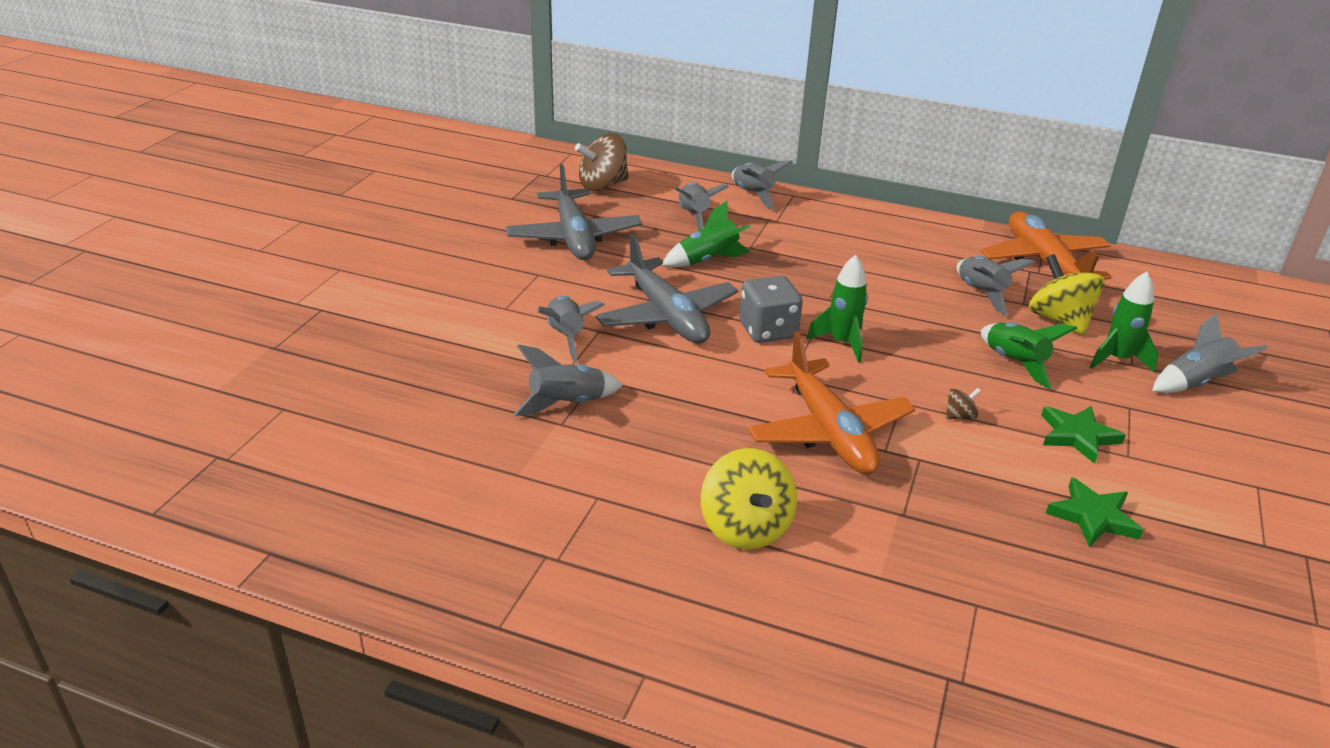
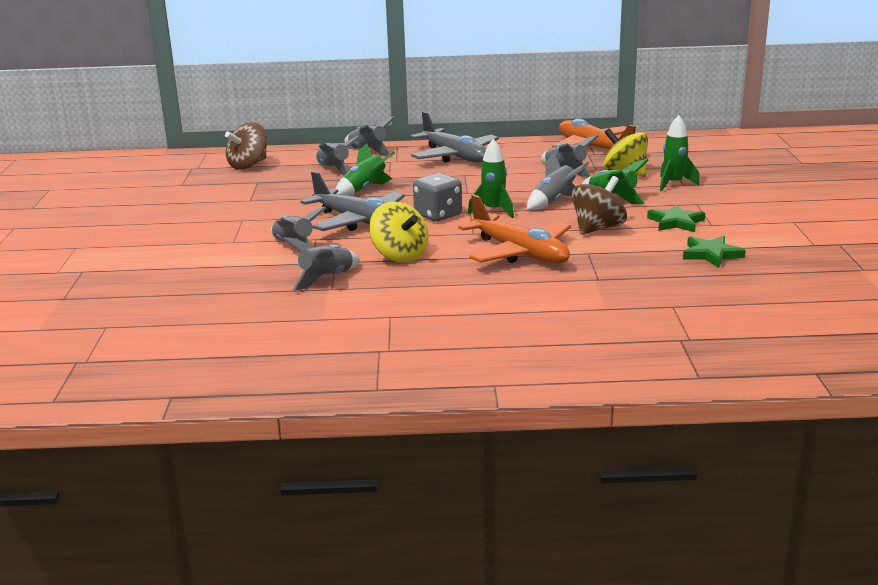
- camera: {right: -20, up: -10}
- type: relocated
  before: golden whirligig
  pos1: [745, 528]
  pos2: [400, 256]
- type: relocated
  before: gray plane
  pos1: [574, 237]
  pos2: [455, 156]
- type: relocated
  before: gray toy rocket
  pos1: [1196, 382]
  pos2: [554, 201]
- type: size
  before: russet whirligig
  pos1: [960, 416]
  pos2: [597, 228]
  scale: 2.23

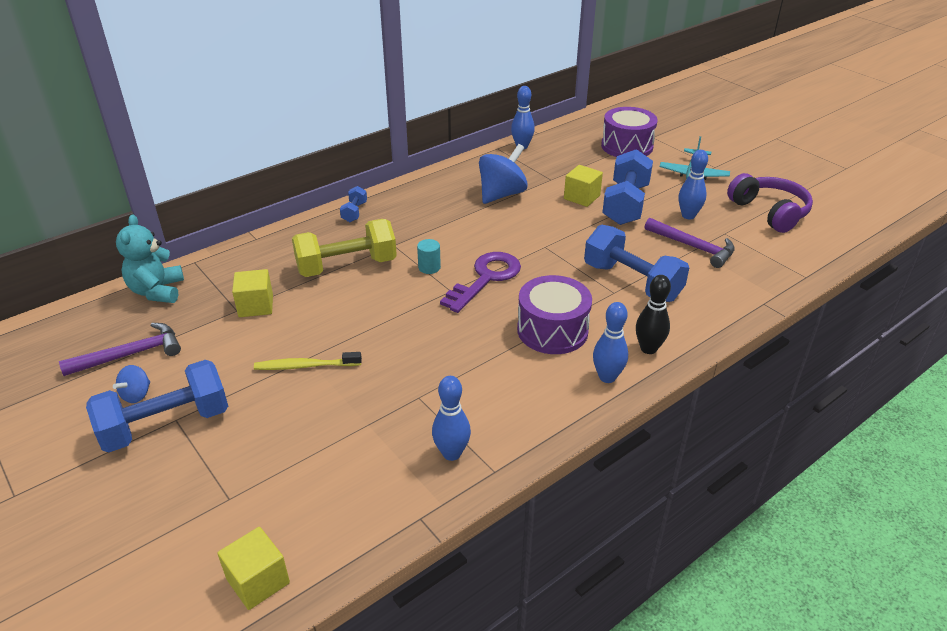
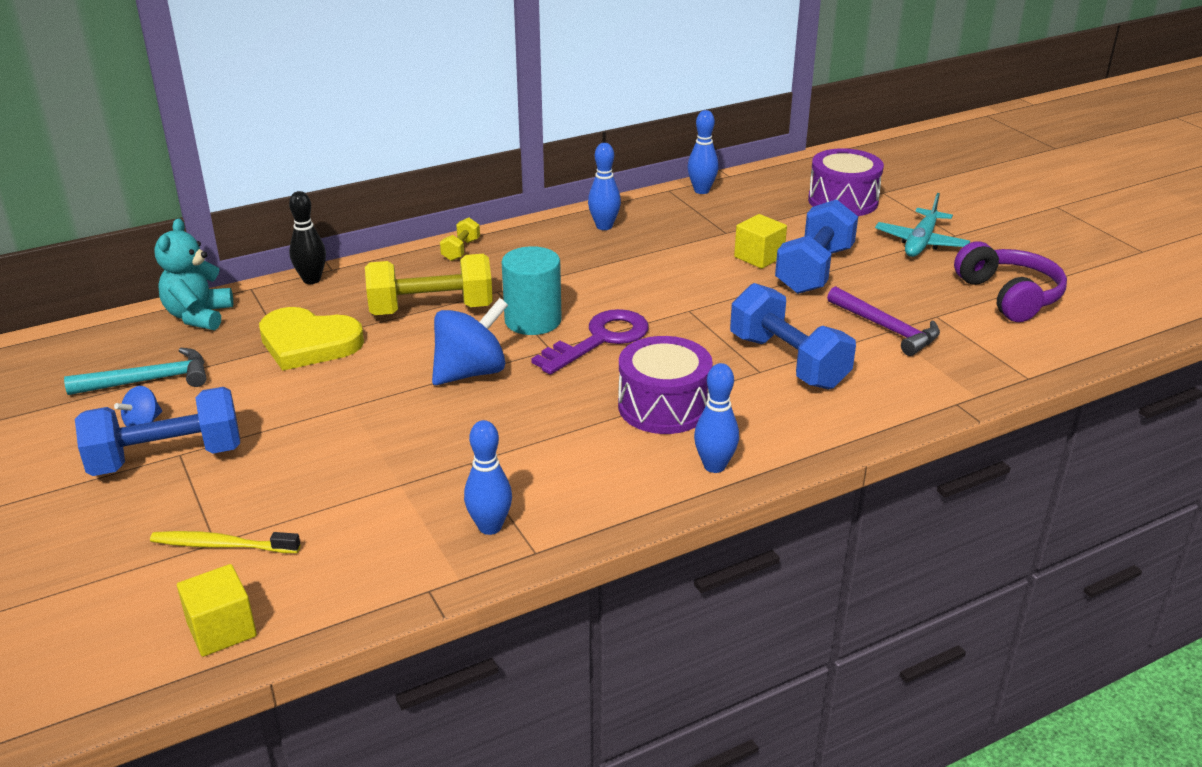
- camera: {right: 10, up: -5}
- type: colour
  before: royal purple claw hammer
  after: turquoise claw hammer
  pos1: [131, 354]
  pos2: [149, 380]
- type: relocated
  before: golden dental brush
  pos1: [305, 366]
  pos2: [222, 545]
- type: exchanged
  before: golden cube
  after: golden heart shape
  pos1: [256, 306]
  pos2: [308, 343]
- type: relocated
  before: ebony bowling pin
  pos1: [648, 348]
  pos2: [311, 280]
- type: relocated
  before: royal blue whirligig
  pos1: [502, 194]
  pos2: [471, 372]
- type: colour
  before: royal blue dumbbell
  after: golden dumbbell
  pos1: [354, 212]
  pos2: [460, 250]
- type: size
  before: turquoise cylinder shape
  pos1: [429, 267]
  pos2: [533, 321]
  scale: 1.99
- type: relocated
  before: royal blue bowling pin
  pos1: [688, 216]
  pos2: [604, 226]

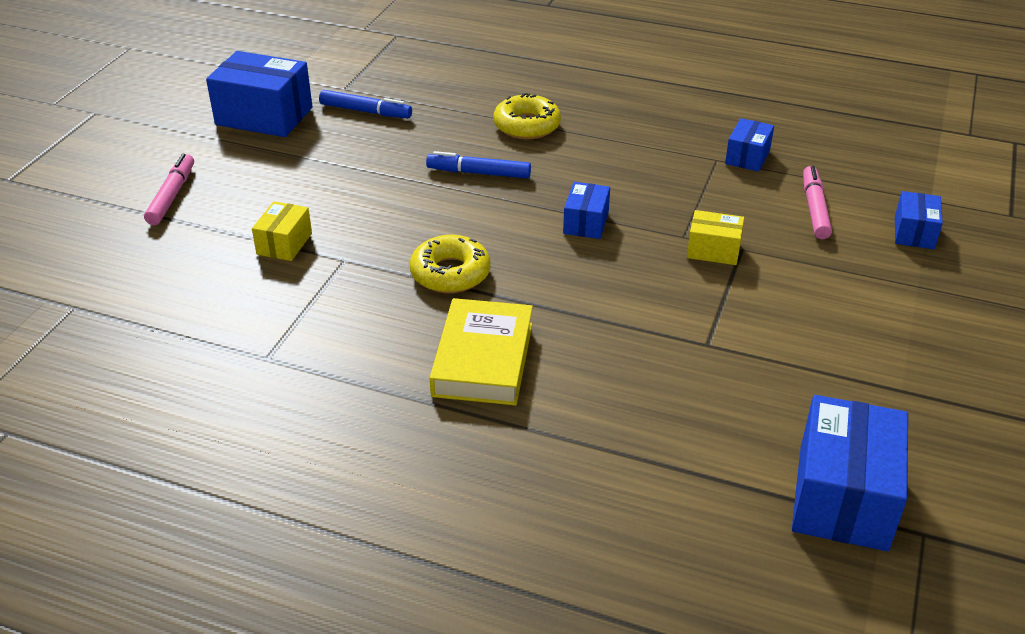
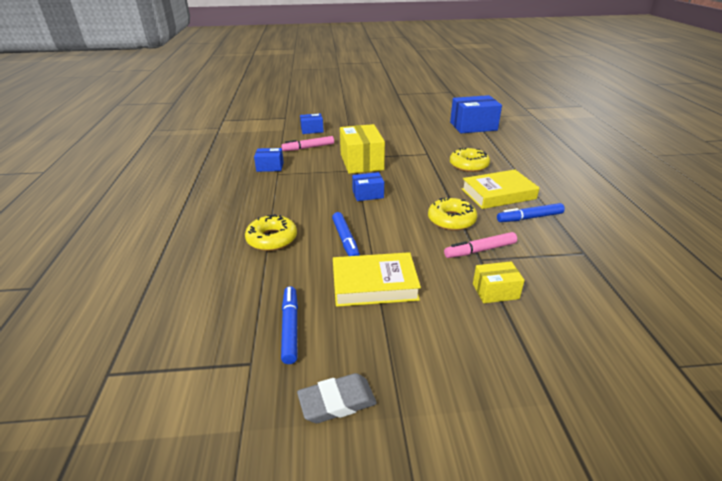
- camera: {right: -115, up: -5}
- type: exchanged
  before: royal blue parcel
  after: gray eraser
  pos1: [264, 116]
  pos2: [337, 402]
- type: appeared
  after: golden hardcover
  pos2: [374, 284]
- type: size
  before: golden parcel
  pos1: [713, 250]
  pos2: [361, 162]
  scale: 1.86
- type: relocated
  before: rosy felt pen
  pos1: [172, 196]
  pos2: [480, 250]
- type: appeared
  after: golden donut
  pos2: [468, 165]
- type: appeared
  after: royal blue felt pen
  pos2: [529, 218]

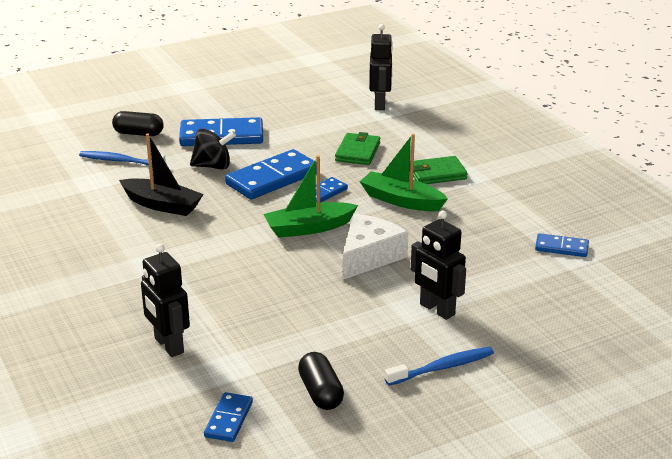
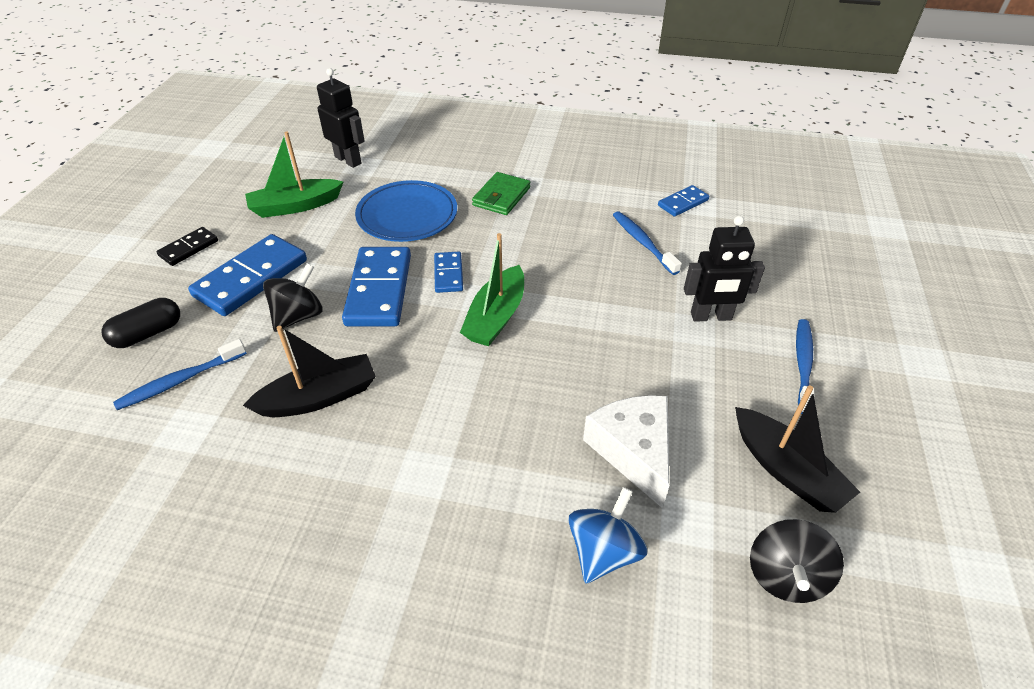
- camera: {right: -50, up: 15}
- type: appeared
  after: ebony domino piece
  pos2: [189, 248]
- type: relocated
  before: leaf-green boat
  pos1: [401, 200]
  pos2: [295, 206]
- type: exchanged
  before: leaf-green billfold
  after: royal blue plate
  pos1: [357, 152]
  pos2: [407, 215]
- type: exchanged
  before: ebony robot
  after: royal blue whirligig
  pos1: [168, 345]
  pos2: [603, 552]
- type: relocated
  before: white piece of cheese
  pos1: [369, 256]
  pos2: [633, 451]
- type: appeared
  after: royal blue dental brush
  pos2: [642, 242]
- type: exchanged
  before: ebony pill
  after: ebony boat
  pos1: [321, 393]
  pos2: [786, 470]
- type: exchanged
  before: royal blue domino piece
  after: ebony whirligig
  pos1: [228, 419]
  pos2: [785, 576]

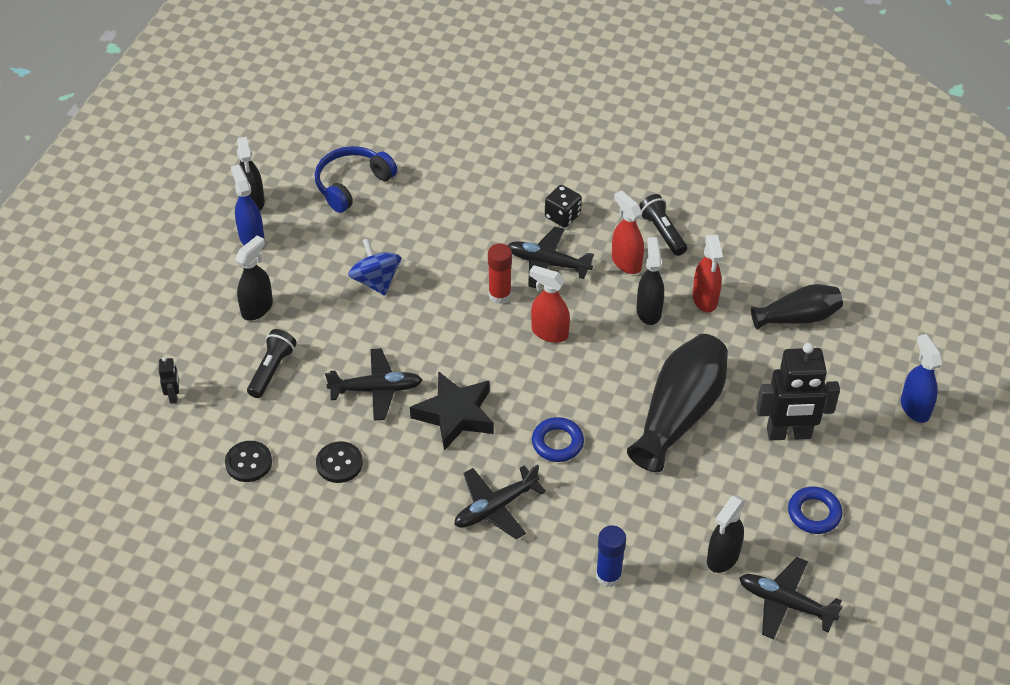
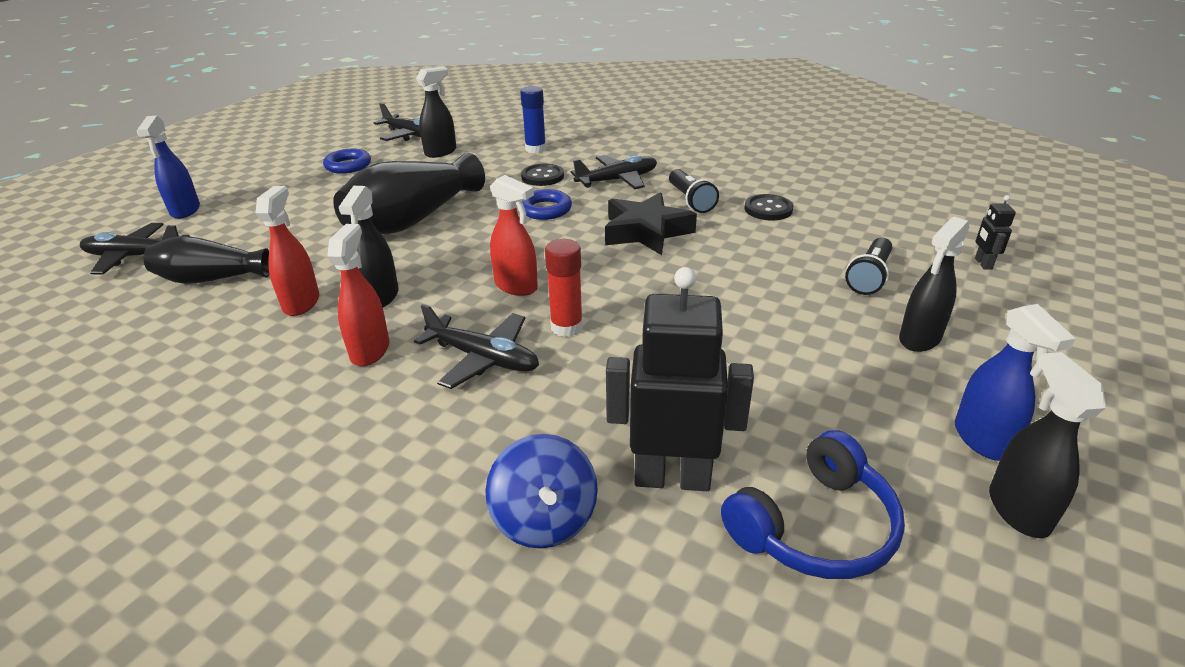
- camera: {right: -170, up: -15}
- type: relocated
  before: ebony plane
  pos1: [376, 389]
  pos2: [134, 256]
- type: spun
  before: crimson sprayer
  pos1: [626, 262]
  pos2: [370, 350]
  turn: -150
- type: relocated
  before: royal blue whirligig
  pos1: [376, 281]
  pos2: [544, 519]
- type: relocated
  before: ebony button
  pos1: [248, 462]
  pos2: [542, 176]
- type: relocated
  before: ebony robot
  pos1: [788, 434]
  pos2: [672, 478]
- type: relocated
  before: ebony pocket torch
  pos1: [662, 232]
  pos2: [690, 200]
- type: missing
  before: ebony dice
  pos1: [562, 216]

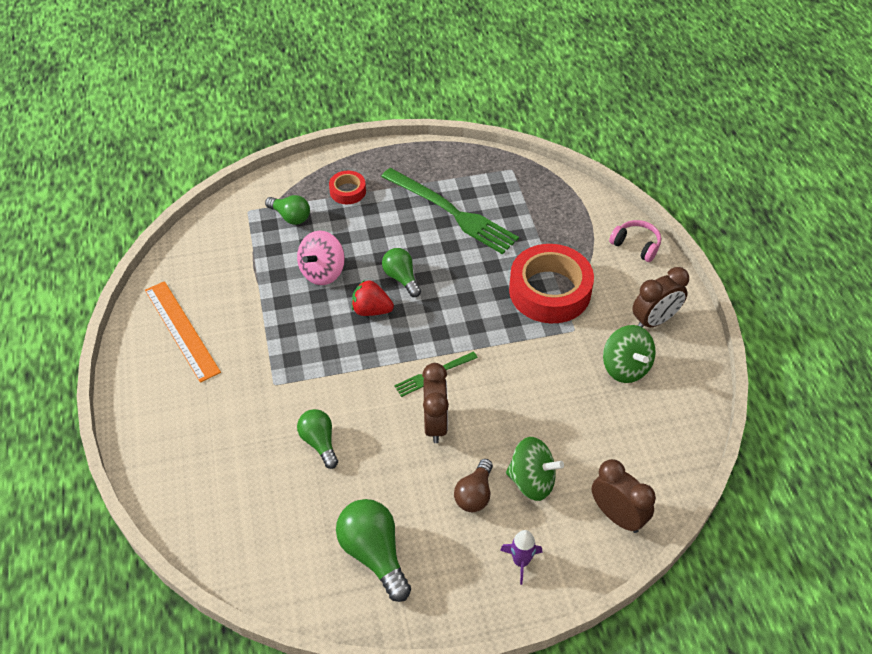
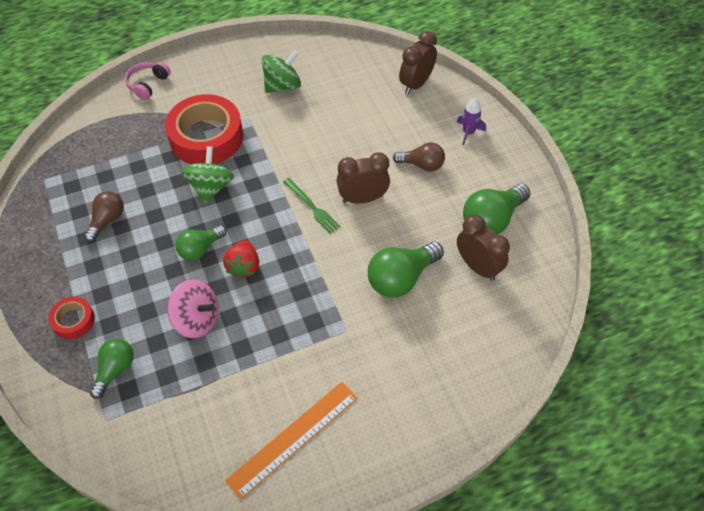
- camera: {right: -100, up: 5}
- type: exchanged
  before: leaf-green table fork
  after: russet lightbulb
  pos1: [452, 212]
  pos2: [107, 220]
- type: relocated
  before: leaf-green whirligig
  pos1: [532, 481]
  pos2: [211, 187]
- type: size
  before: leaf-green lightbulb
  pos1: [319, 442]
  pos2: [401, 278]
  scale: 1.56
- type: relocated
  before: russet alarm clock
  pos1: [654, 321]
  pos2: [478, 267]

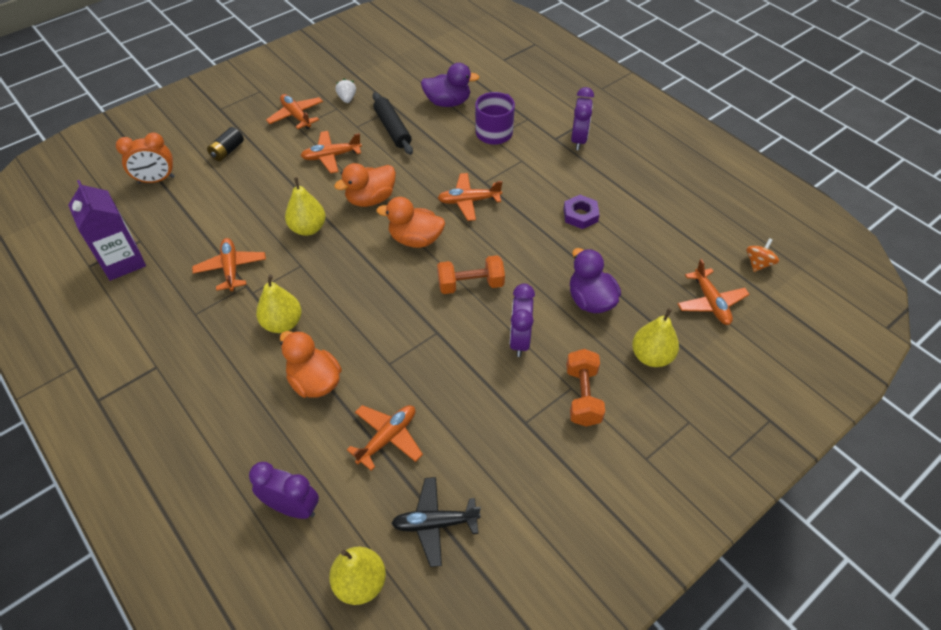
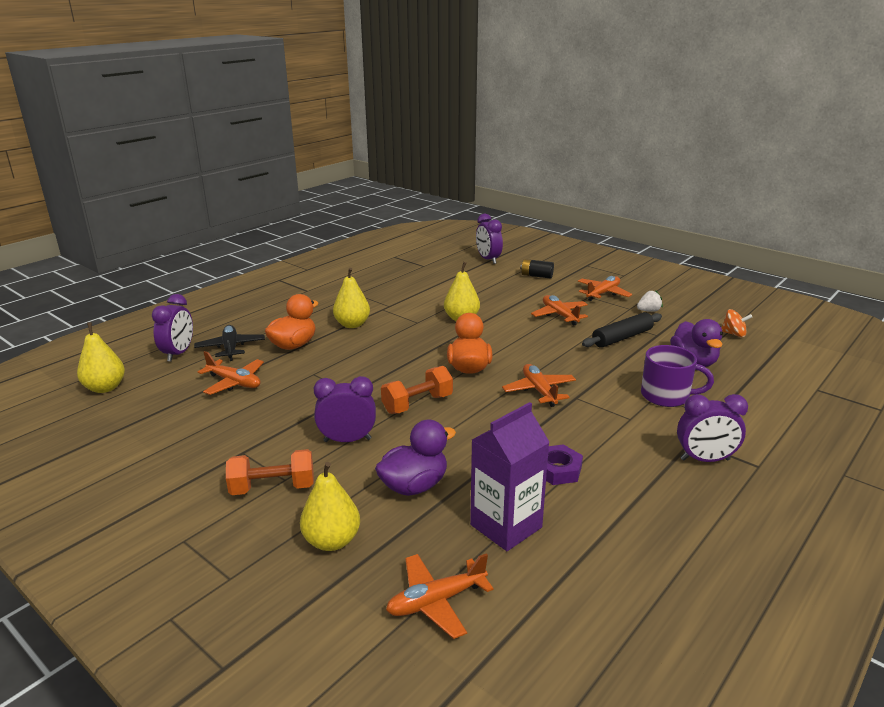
- camera: {right: 80, up: -25}
- type: relocated
  before: ebony plane
  pos1: [435, 523]
  pos2: [230, 348]
- type: spun
  before: orange-coloured dumbbell
  pos1: [470, 284]
  pos2: [417, 404]
  turn: 75
- type: relocated
  before: royal purple milk carton
  pos1: [123, 262]
  pos2: [506, 526]
- type: colour
  before: orange-coloured alarm clock
  after: royal purple alarm clock
  pos1: [156, 180]
  pos2: [488, 259]
- type: relocated
  before: orange-coloured whirligig
  pos1: [758, 263]
  pos2: [733, 334]
- type: missing
  before: orange-coloured plane
  pos1: [231, 268]
- type: missing
  before: orange-coloured duck
  pos1: [370, 199]

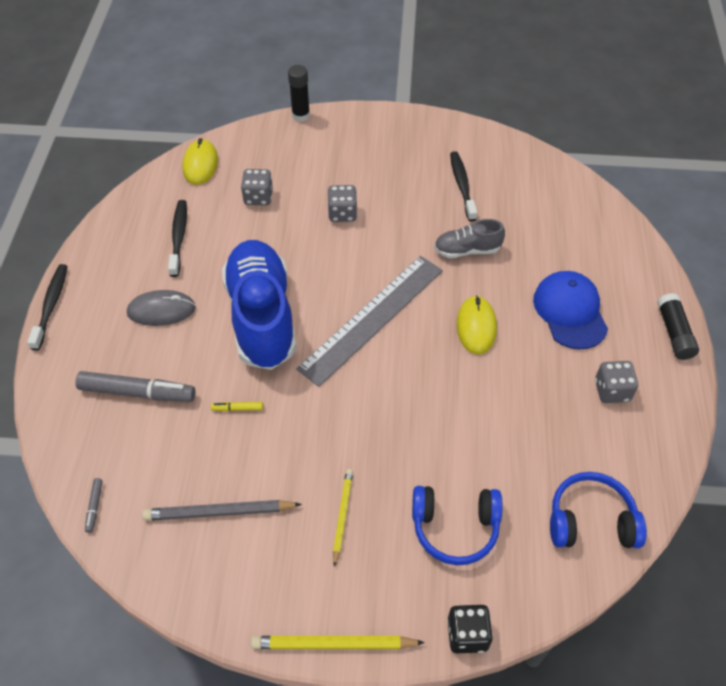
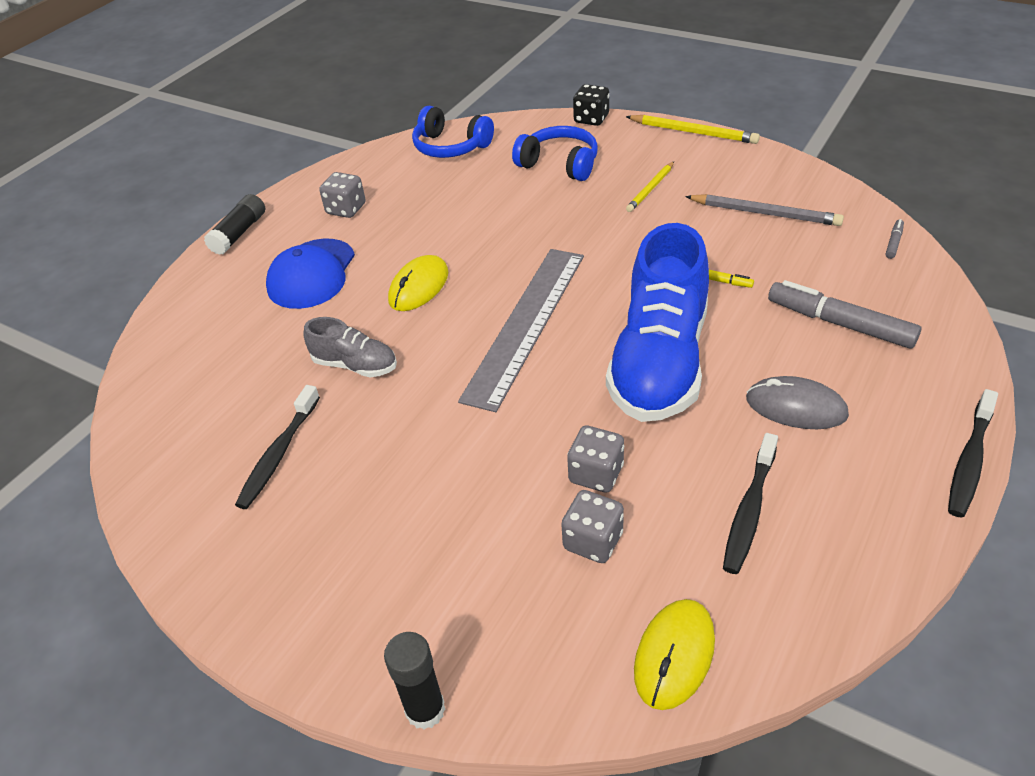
- camera: {right: -150, up: -10}
- type: spun
  before: gray measuring stick
  pos1: [372, 318]
  pos2: [525, 324]
  turn: -45
- type: relocated
  before: gray dice
  pos1: [342, 213]
  pos2: [596, 474]

